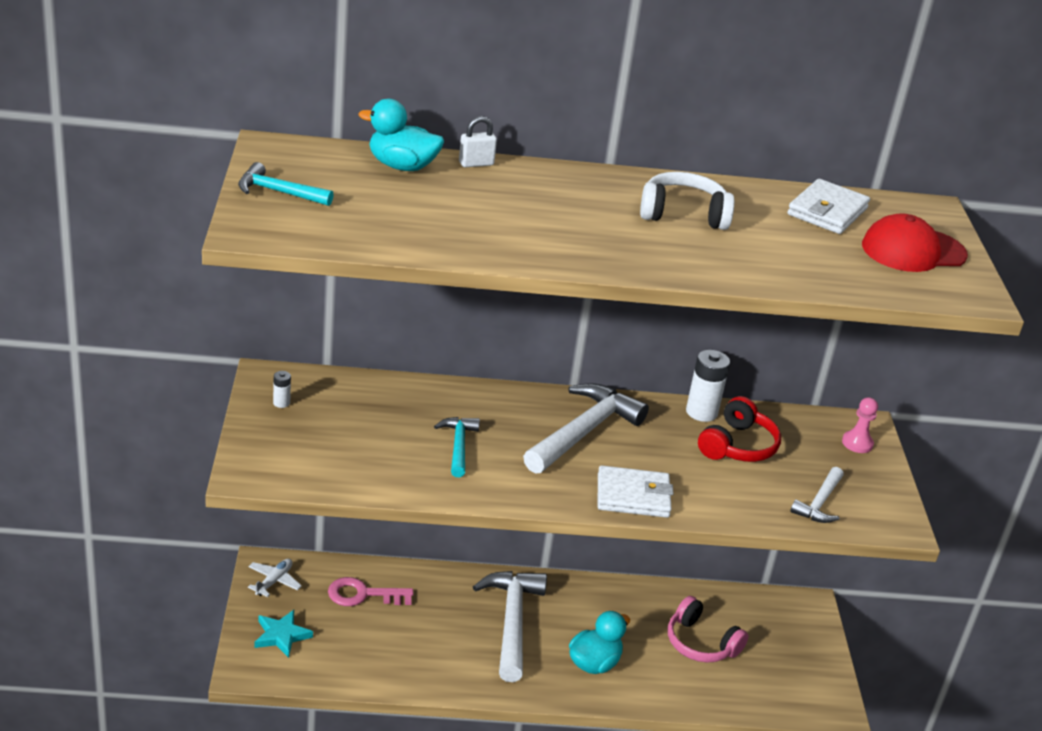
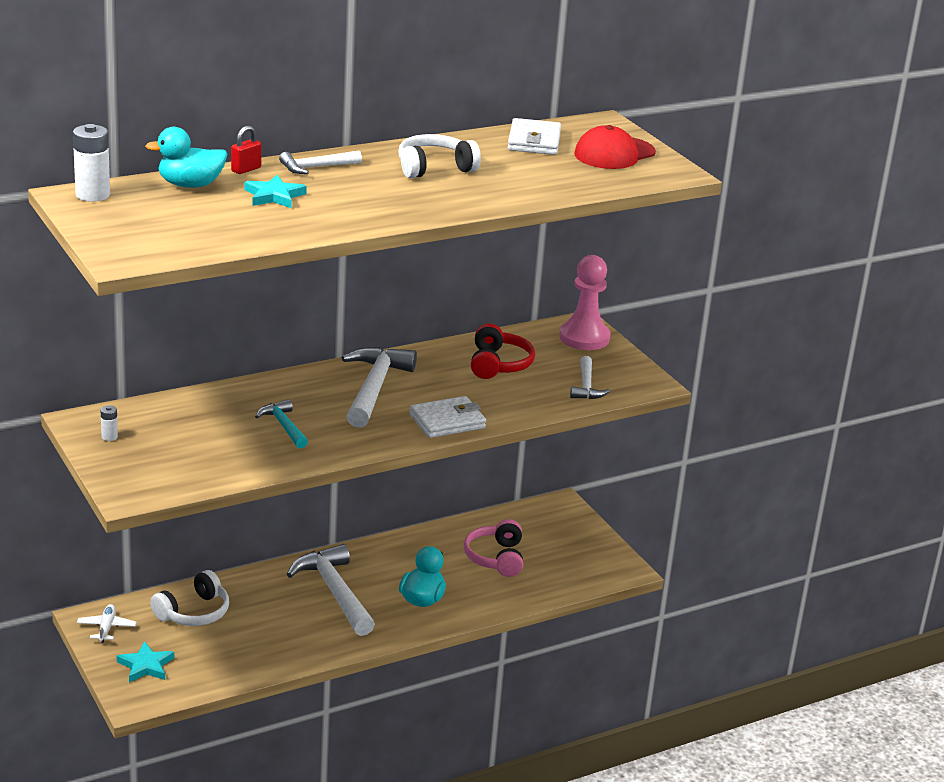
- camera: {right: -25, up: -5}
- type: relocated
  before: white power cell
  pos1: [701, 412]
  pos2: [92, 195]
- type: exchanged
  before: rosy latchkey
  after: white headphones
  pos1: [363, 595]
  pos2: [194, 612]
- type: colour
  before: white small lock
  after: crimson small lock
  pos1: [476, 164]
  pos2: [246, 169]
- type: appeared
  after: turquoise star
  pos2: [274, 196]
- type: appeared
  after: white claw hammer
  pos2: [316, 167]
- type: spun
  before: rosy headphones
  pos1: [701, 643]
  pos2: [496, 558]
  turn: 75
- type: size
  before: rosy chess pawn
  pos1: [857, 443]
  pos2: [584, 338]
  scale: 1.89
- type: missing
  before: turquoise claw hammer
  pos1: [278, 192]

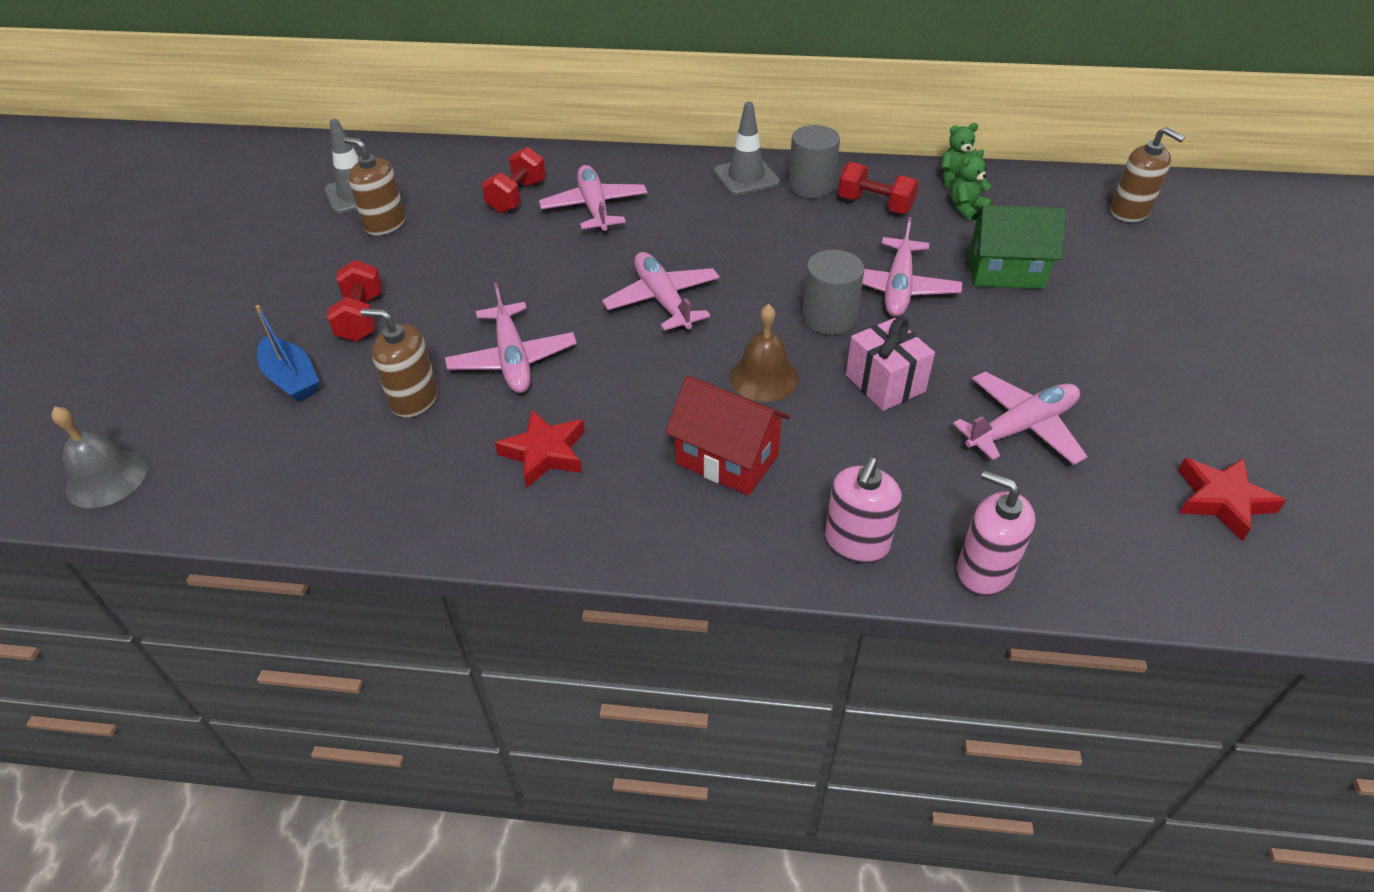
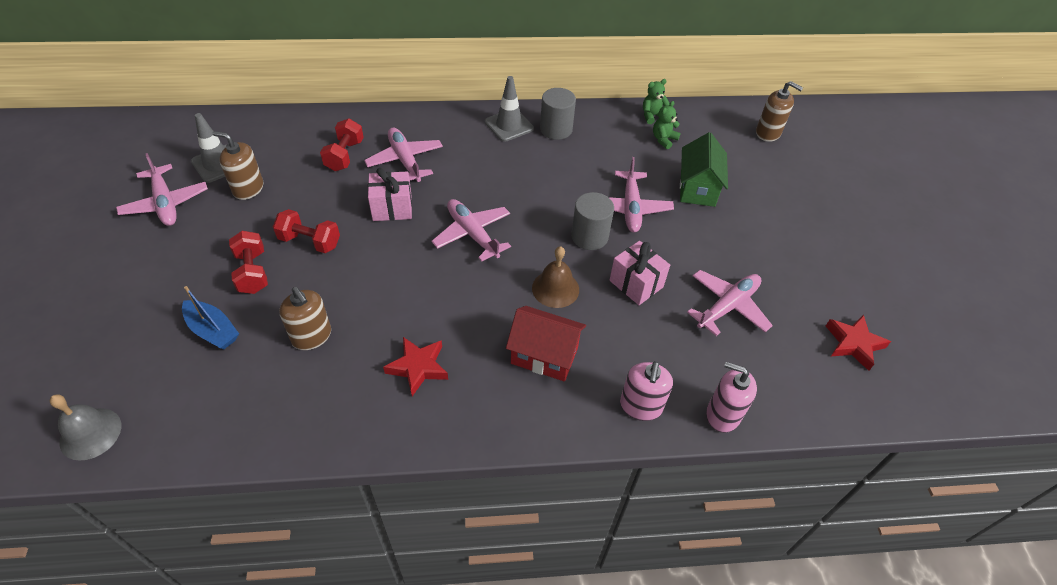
- camera: {right: -15, up: 5}
- type: relocated
  before: rosy plane
  pos1: [513, 359]
  pos2: [165, 203]
- type: relocated
  before: crimson dumbbell
  pos1: [875, 205]
  pos2: [310, 242]
- type: spun
  before: russet soap pump
  pos1: [414, 399]
  pos2: [312, 336]
  turn: -135
- type: appeared
  after: rosy gift
  pos2: [392, 208]
- type: spun
  before: leaf-green cottage
  pos1: [1005, 272]
  pos2: [697, 188]
  turn: -75

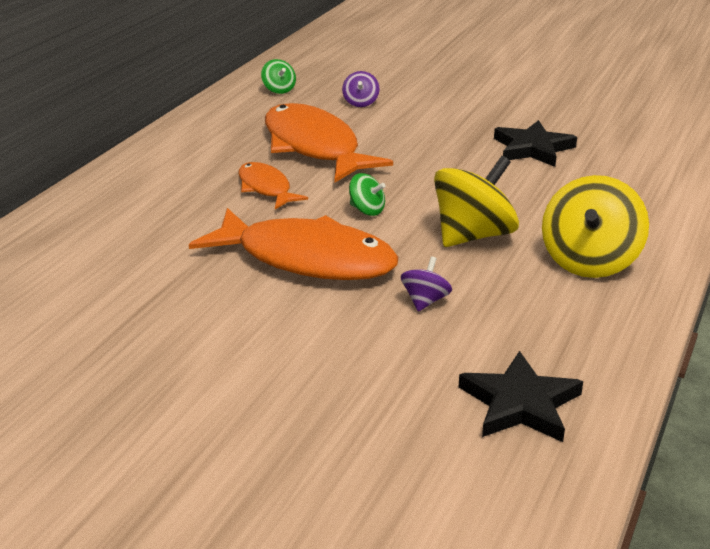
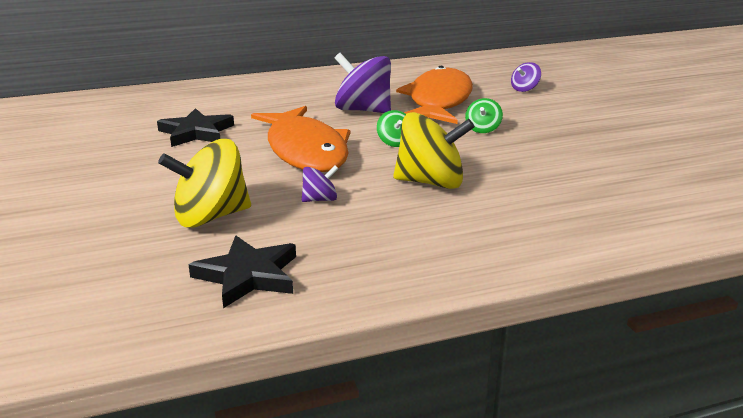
- camera: {right: 45, up: -5}
- type: relocated
  before: ebony star
  pos1: [533, 148]
  pos2: [196, 132]
- type: relocated
  before: golden whirligig
  pos1: [589, 261]
  pos2: [210, 217]
- type: exchanged
  before: orange-coloured fish
  after: royal purple whirligig
  pos1: [266, 188]
  pos2: [363, 110]
- type: relocated
  before: leaf-green whirligig
  pos1: [279, 90]
  pos2: [482, 129]

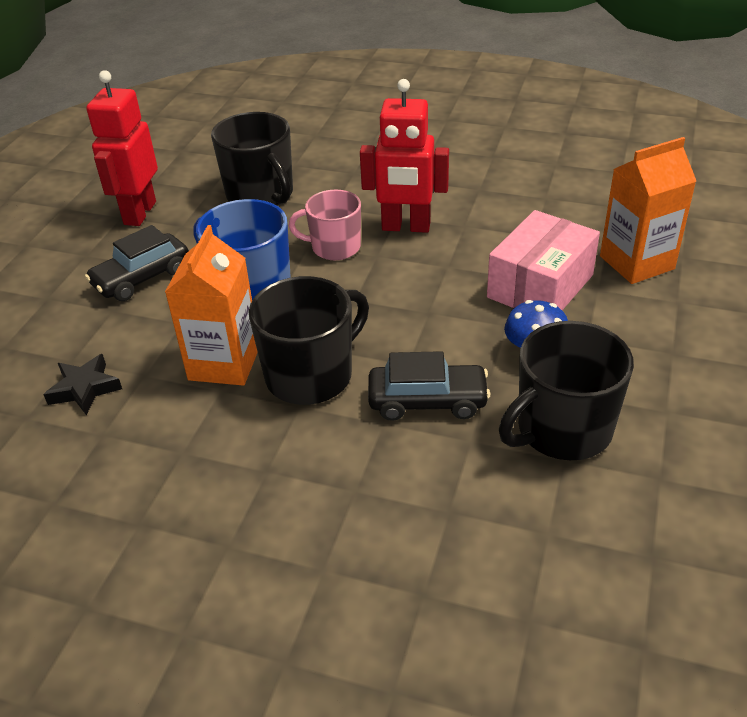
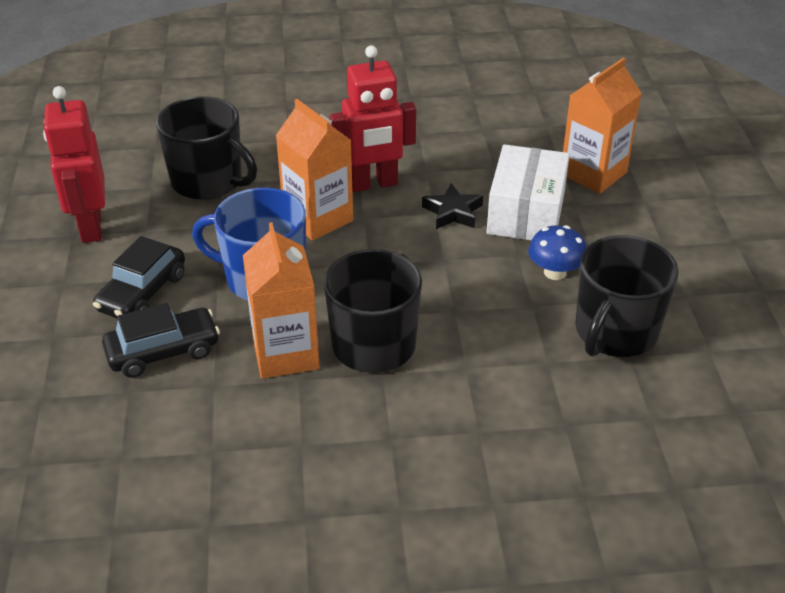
- camera: {right: -25, up: 0}
- type: relocated
  before: ebony automobile
  pos1: [427, 401]
  pos2: [163, 351]
- type: exchanged
  before: rosy coffee mug
  after: orange-coloured milk carton
  pos1: [334, 247]
  pos2: [318, 218]
- type: relocated
  before: ebony star
  pos1: [85, 389]
  pos2: [453, 212]
- type: colour
  before: rosy parcel
  after: white parcel
  pos1: [540, 286]
  pos2: [526, 213]

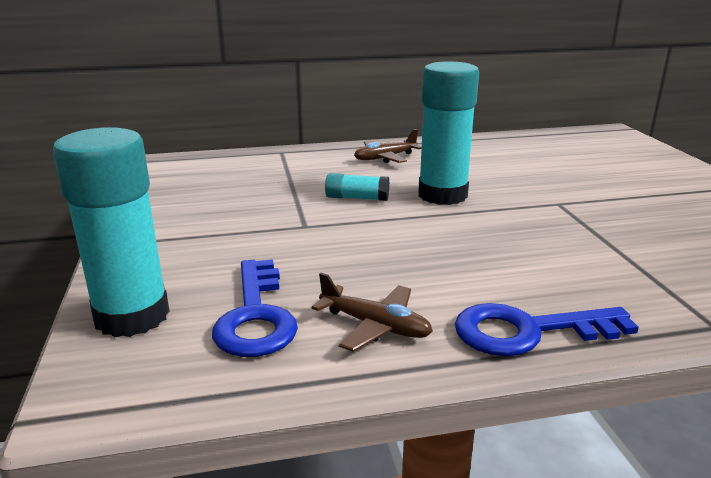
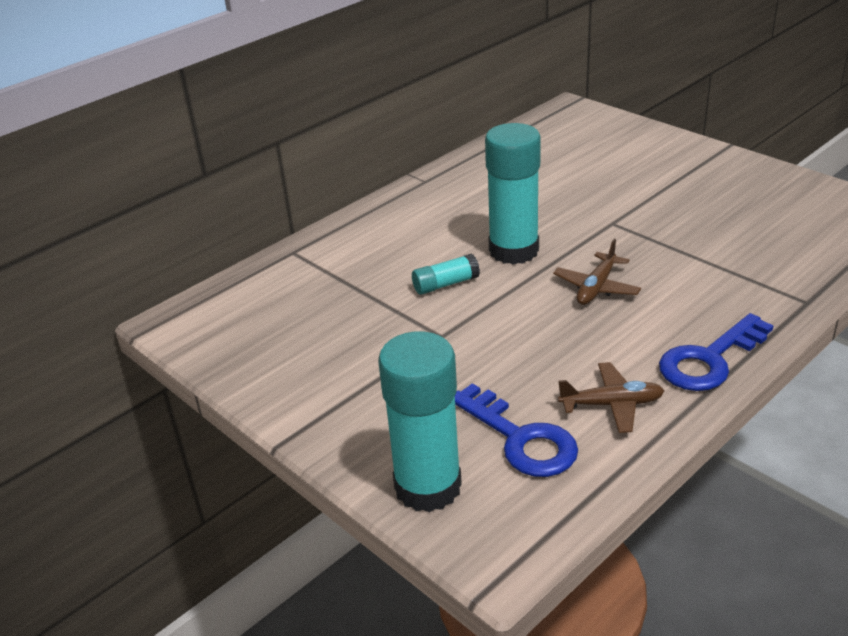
- camera: {right: -30, up: 10}
- type: relocated
  before: russet plane
  pos1: [385, 158]
  pos2: [596, 287]

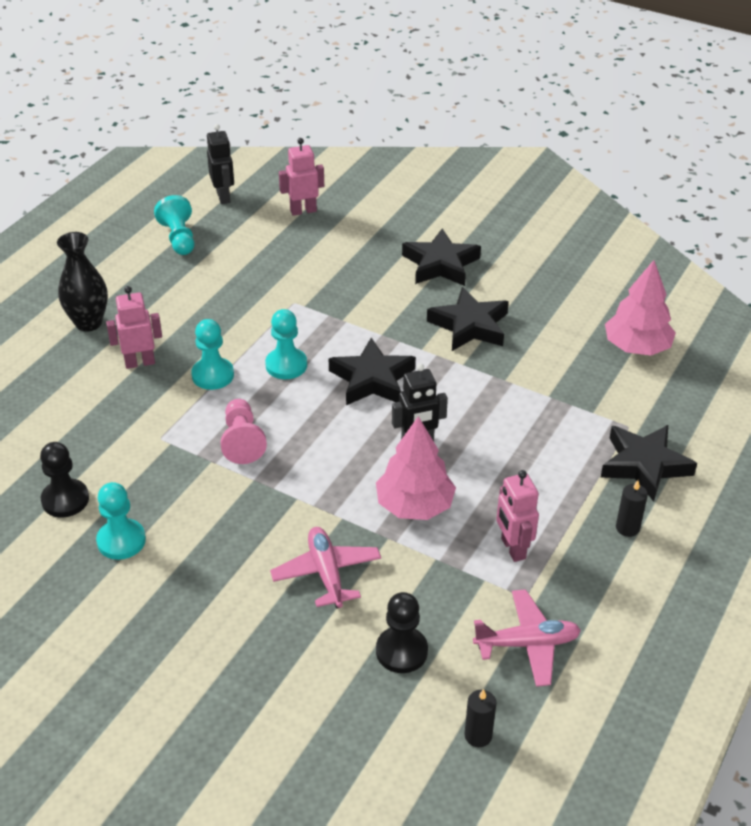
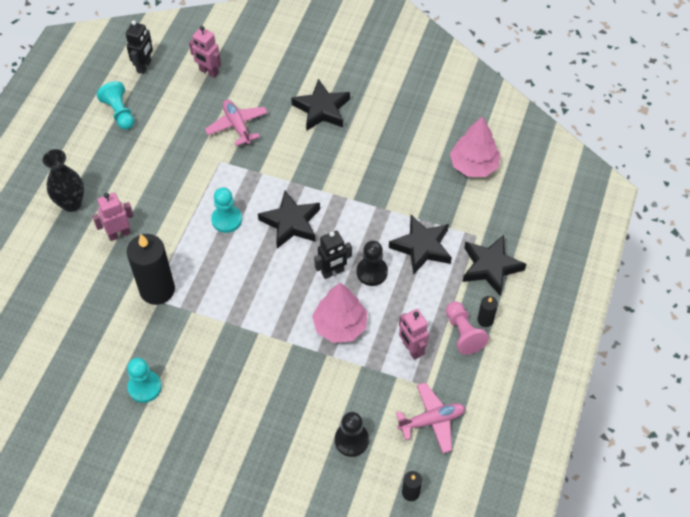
- camera: {right: -10, up: 15}
- type: spun
  before: ebony robot
  pos1: [223, 197]
  pos2: [144, 66]
  turn: 45
- type: appeared
  after: ebony pillar candle
  pos2: [157, 290]
- type: spun
  before: rosy robot
  pos1: [303, 211]
  pos2: [208, 72]
  turn: -120
- type: relocated
  before: rosy plane
  pos1: [326, 573]
  pos2: [237, 126]
- type: relocated
  before: ebony chess pawn
  pos1: [65, 500]
  pos2: [372, 272]
- type: relocated
  before: ebony star
  pos1: [469, 325]
  pos2: [422, 247]
- type: relocated
  before: rosy chess pawn
  pos1: [242, 441]
  pos2: [463, 333]
- type: missing
  before: turquoise chess pawn
  pos1: [213, 375]

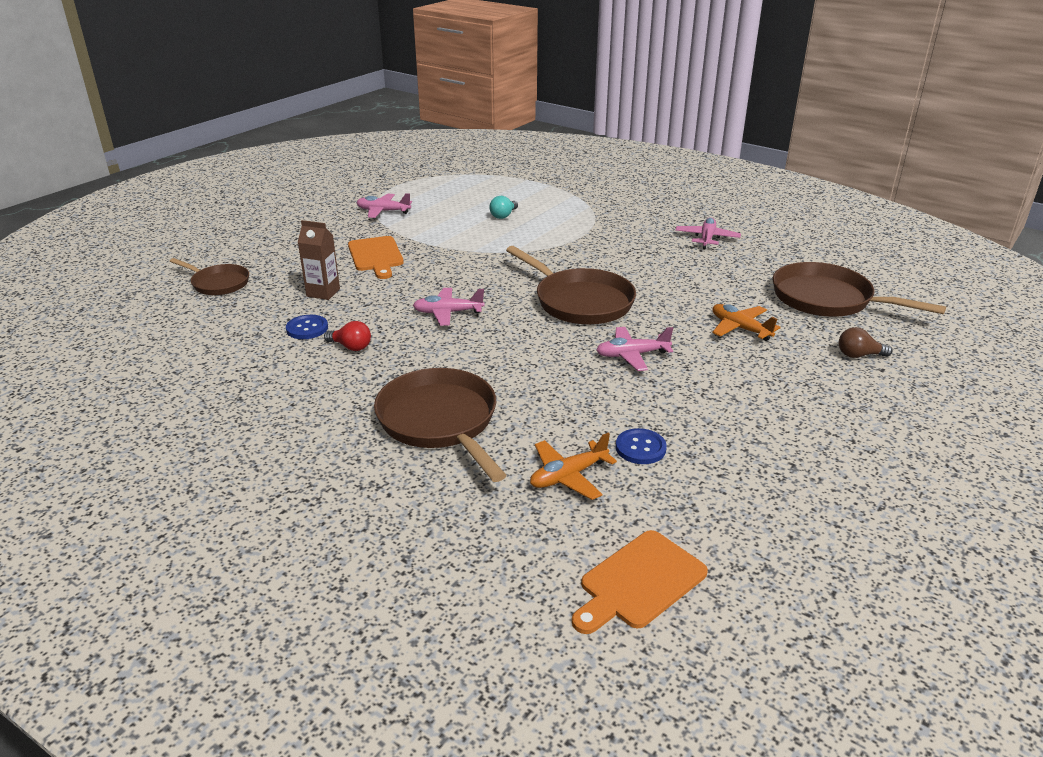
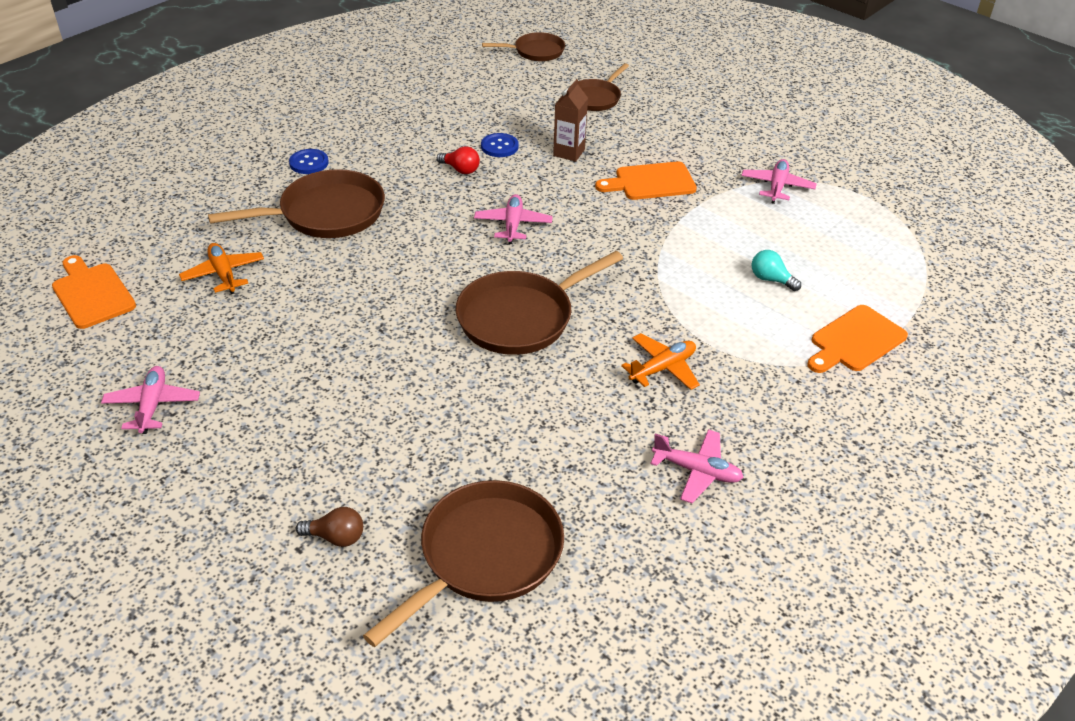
- camera: {right: 95, up: 10}
- type: relocated
  before: rosy plane
  pos1: [632, 355]
  pos2: [152, 405]
- type: relocated
  before: royal blue button
  pos1: [640, 448]
  pos2: [309, 163]
- type: spun
  before: russet lightbulb
  pos1: [858, 355]
  pos2: [336, 537]
  turn: 90
- type: spun
  before: crimson lightbulb
  pos1: [351, 347]
  pos2: [460, 169]
  turn: -90
- type: appeared
  after: russet frying pan
  pos2: [535, 51]
- type: relocated
  before: orange-coloured plane
  pos1: [740, 328]
  pos2: [662, 368]
- type: appeared
  after: orange-coloured bread board
  pos2: [855, 341]

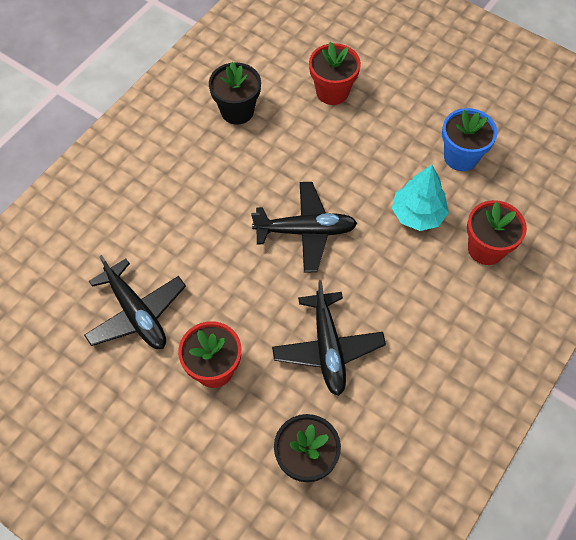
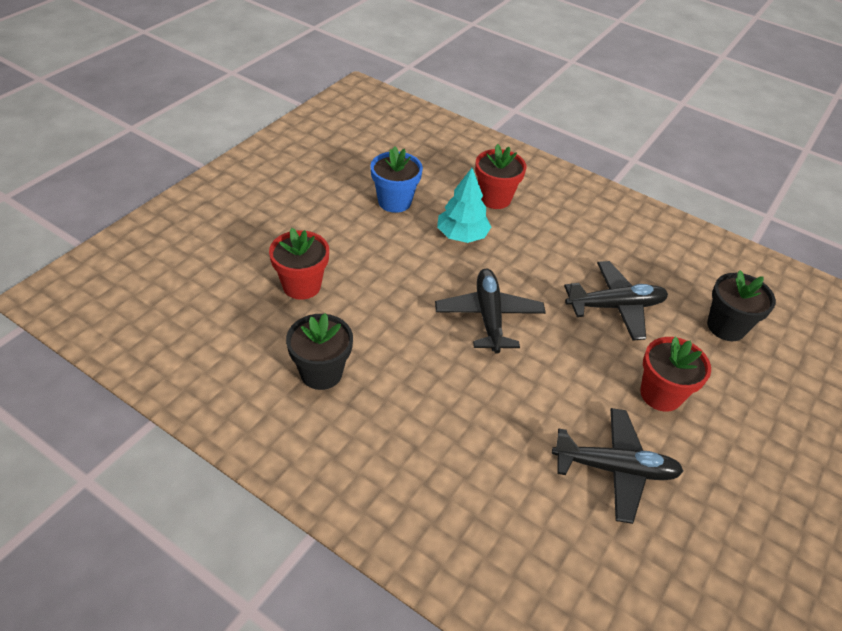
- camera: {right: -95, up: -15}
- type: spun
  before: ebony plane
  pos1: [136, 313]
  pos2: [615, 469]
  turn: 45

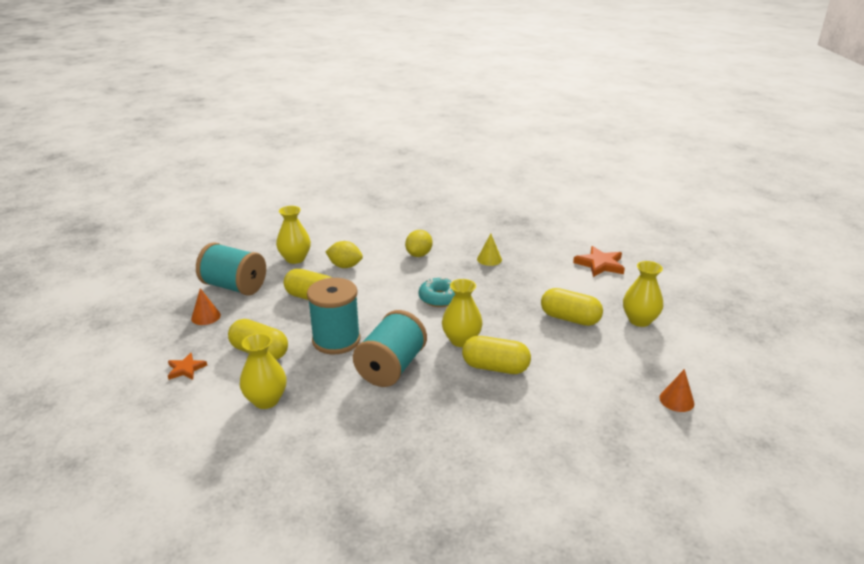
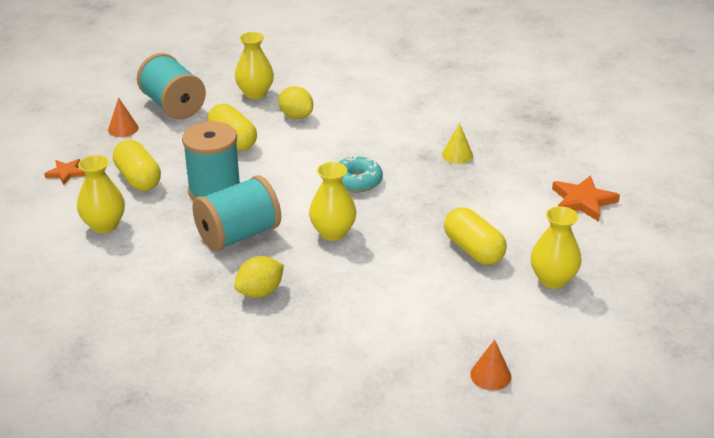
- camera: {right: 30, up: 5}
- type: relocated
  before: golden lemon
  pos1: [419, 255]
  pos2: [260, 292]
- type: missing
  before: golden pill
  pos1: [495, 367]

